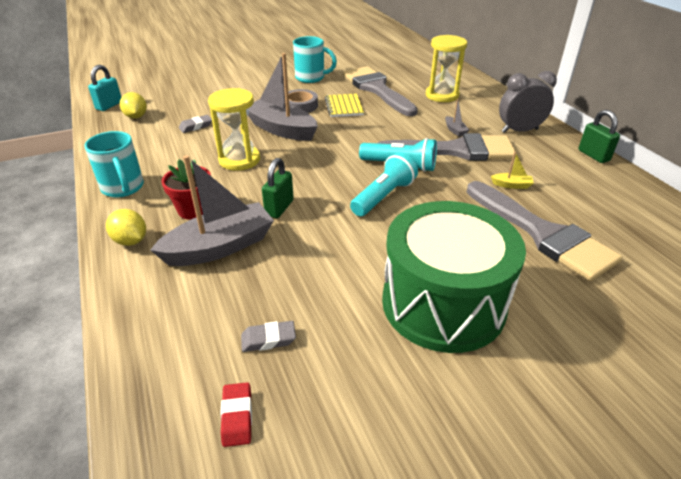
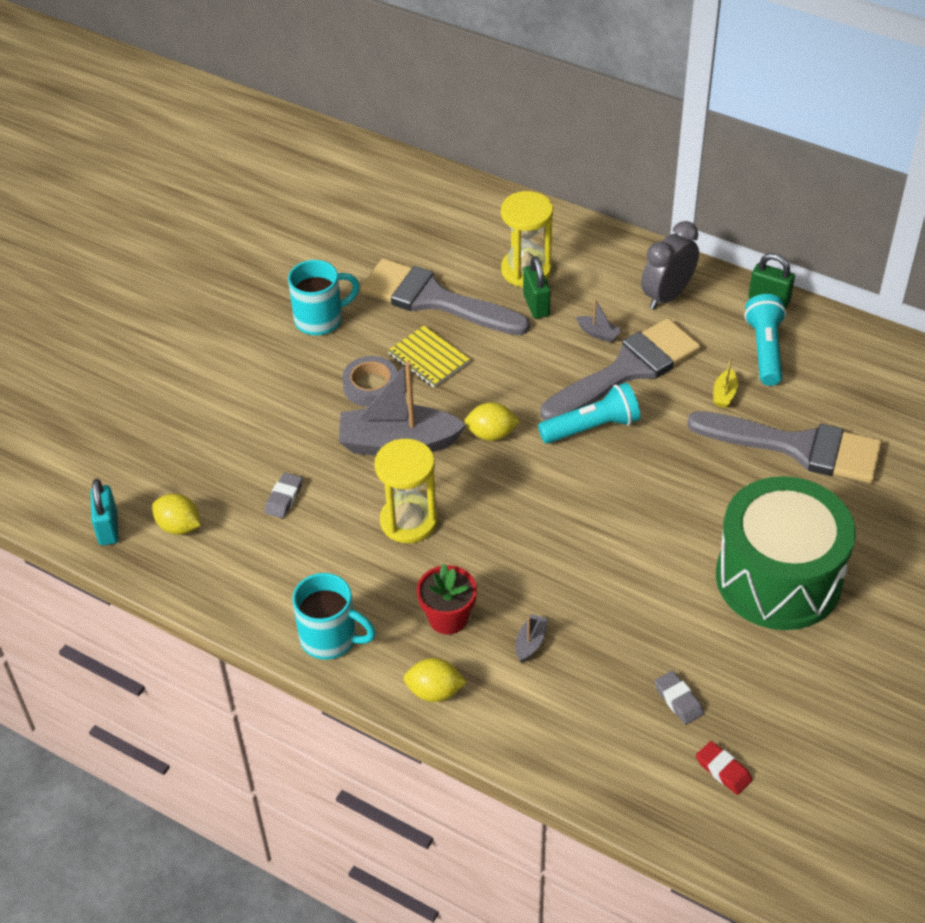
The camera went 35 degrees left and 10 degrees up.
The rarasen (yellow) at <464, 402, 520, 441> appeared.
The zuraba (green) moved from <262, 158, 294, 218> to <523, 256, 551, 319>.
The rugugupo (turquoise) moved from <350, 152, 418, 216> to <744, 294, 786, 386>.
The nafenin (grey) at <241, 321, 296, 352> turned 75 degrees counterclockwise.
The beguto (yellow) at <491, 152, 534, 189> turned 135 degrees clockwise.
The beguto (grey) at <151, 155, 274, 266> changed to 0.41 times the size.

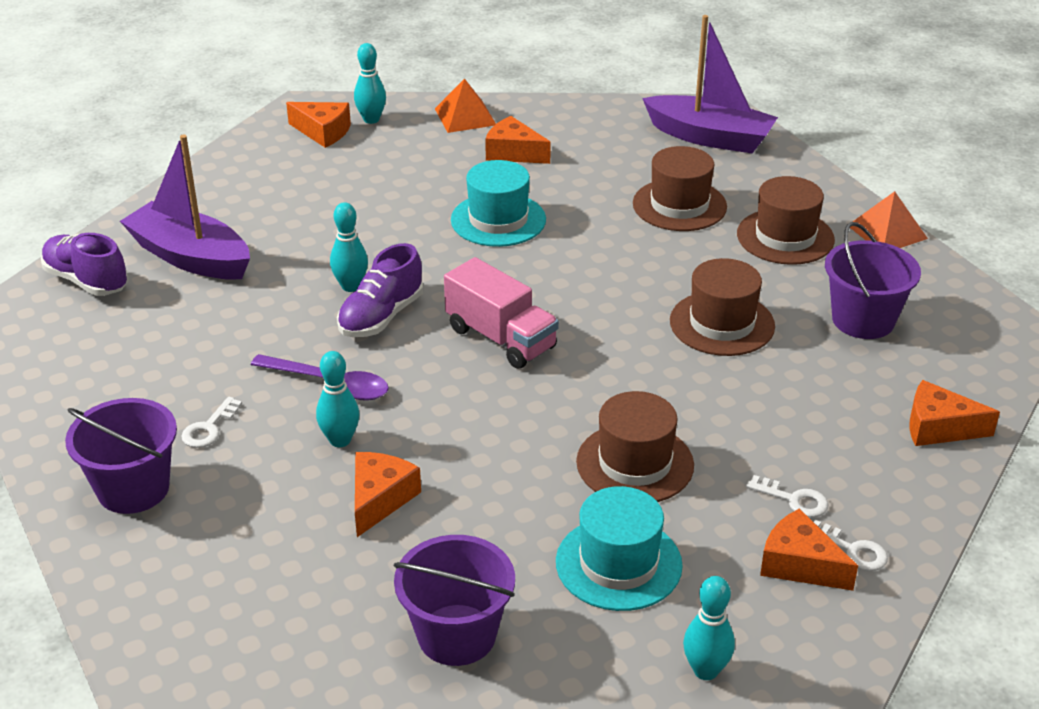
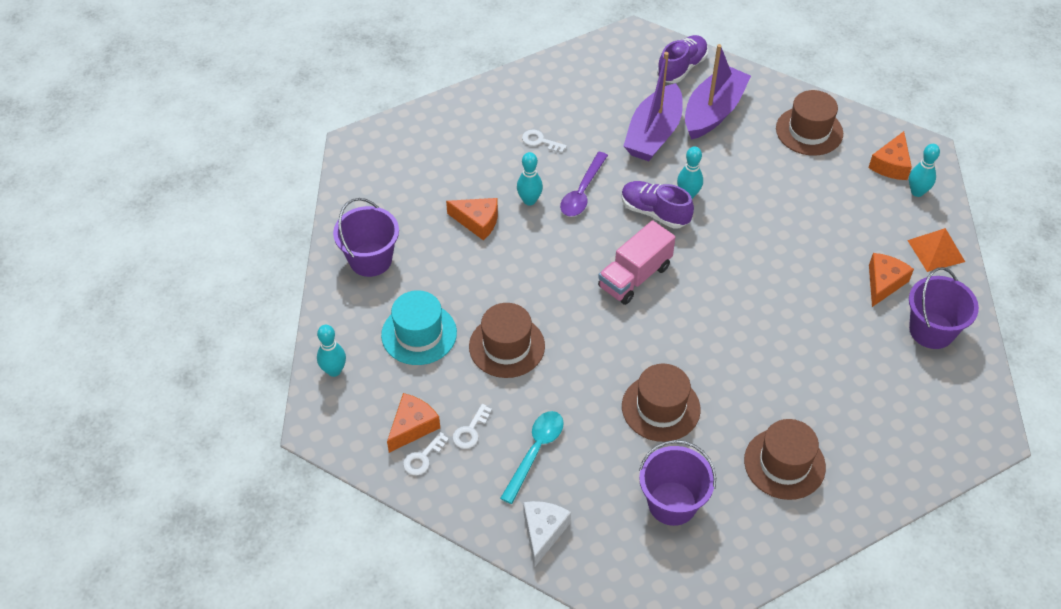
The camera went 90 degrees right and 15 degrees up.
The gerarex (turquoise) at <451, 160, 546, 247> disappeared.
The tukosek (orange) at <850, 191, 928, 248> disappeared.
The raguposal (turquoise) at <500, 411, 564, 504> appeared.
The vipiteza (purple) moved from <65, 398, 177, 514> to <909, 267, 979, 349>.
The gerarex (brown) moved from <633, 146, 727, 231> to <776, 90, 843, 155>.
The beguto (purple) moved from <642, 15, 778, 153> to <624, 52, 683, 161>.
The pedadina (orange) at <909, 380, 1000, 446> became the pedadina (white) at <523, 501, 571, 567>.

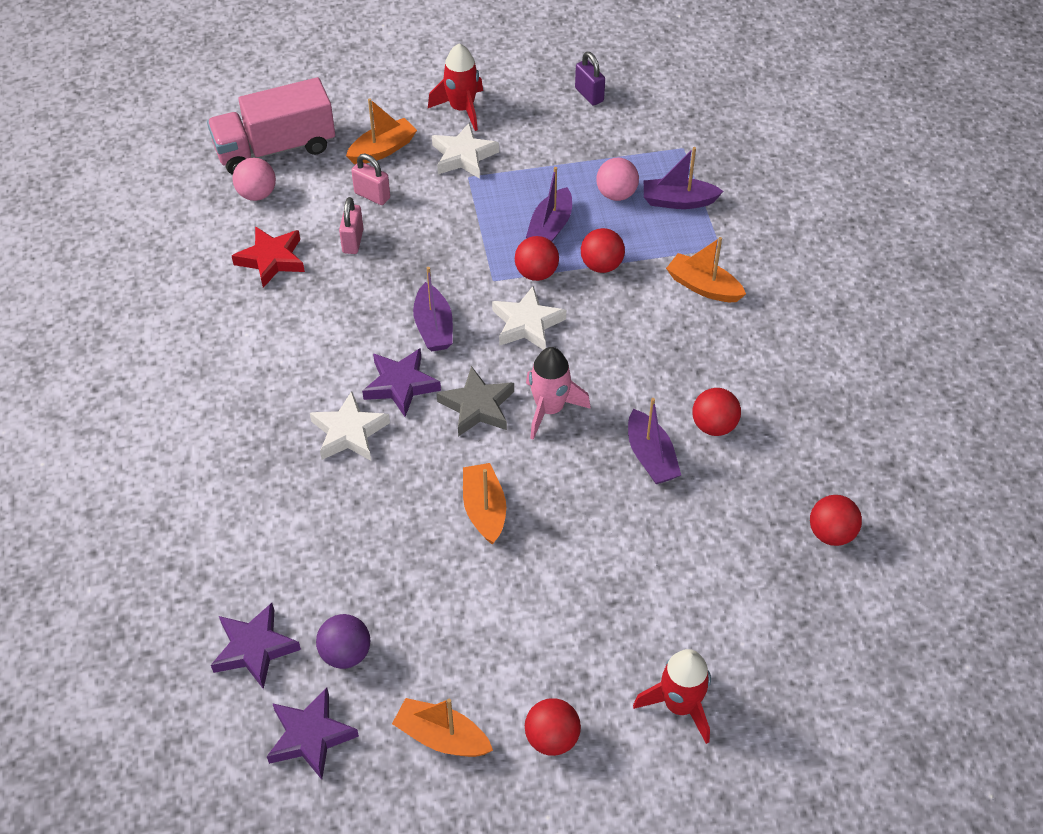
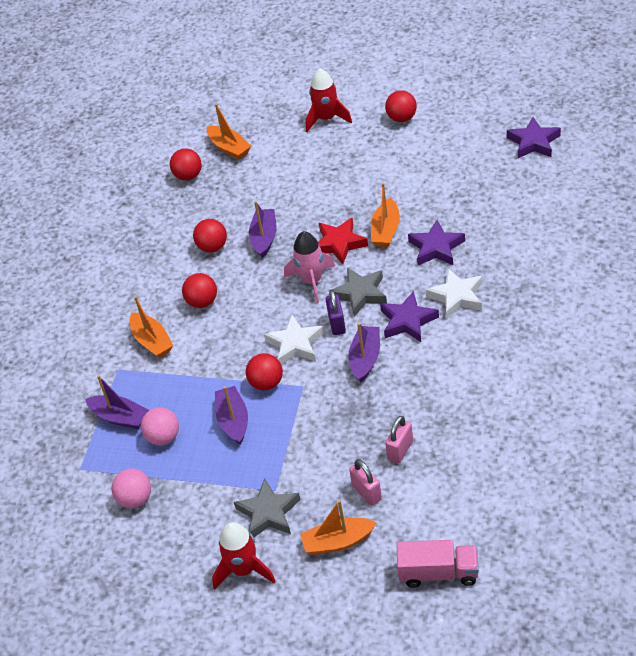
The camera went 150 degrees left and 5 degrees down.
The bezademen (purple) at <316, 614, 370, 669> disappeared.
The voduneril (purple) moved from <211, 603, 301, 689> to <408, 220, 465, 265>.
The bezademen (pink) moved from <232, 158, 276, 201> to <112, 469, 151, 508>.
The voduneril (red) moved from <232, 226, 305, 288> to <318, 217, 368, 264>.
The beguto (orange) moved from <392, 698, 493, 757> to <207, 103, 251, 160>.
The zuraba (purple) moved from <575, 52, 605, 105> to <326, 290, 346, 335>.
The bezademen (red) moved from <581, 228, 625, 273> to <182, 273, 217, 308>.
The voduneril (white) at <432, 122, 499, 179> became the voduneril (grey) at <234, 479, 300, 537>.
The beguto (purple) at <526, 167, 572, 242> turned 60 degrees counterclockwise.
The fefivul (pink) at <207, 77, 335, 175> changed to 0.66 times the size.

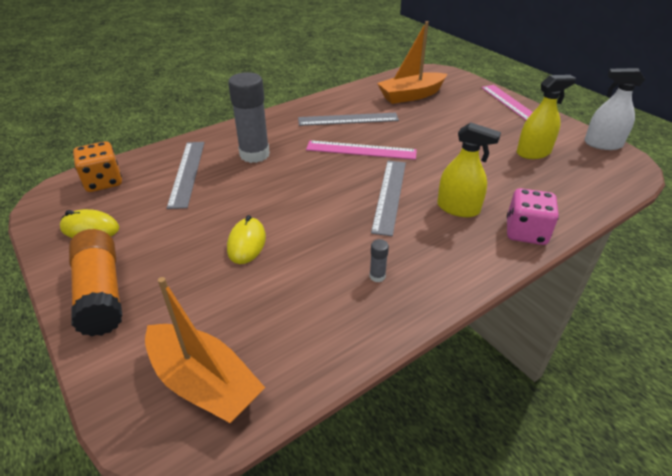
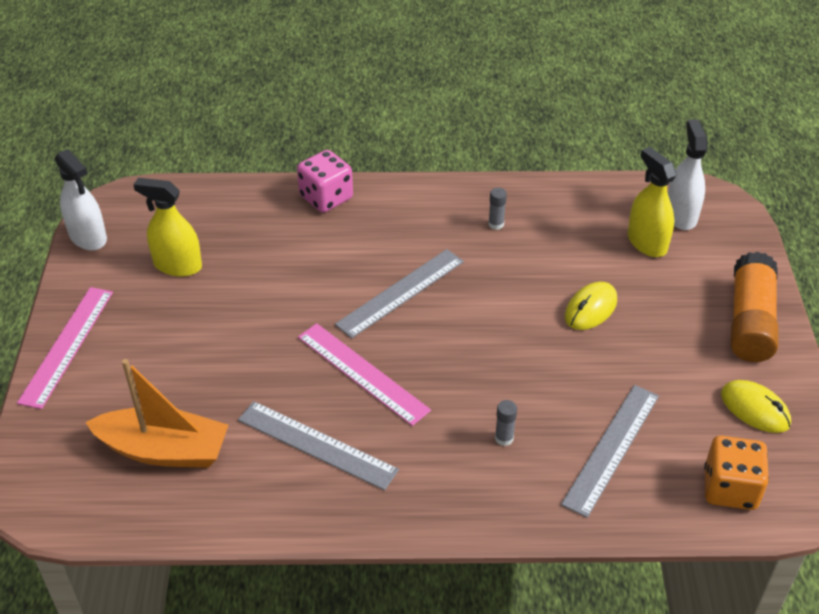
The camera went 145 degrees left and 5 degrees up.
The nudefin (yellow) moved from <437, 123, 501, 217> to <628, 147, 677, 257>.
The beguto (orange) at <145, 277, 265, 423> was replaced by the nudefin (white) at <668, 120, 708, 230>.
The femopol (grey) at <228, 72, 270, 163> changed to 0.40 times the size.

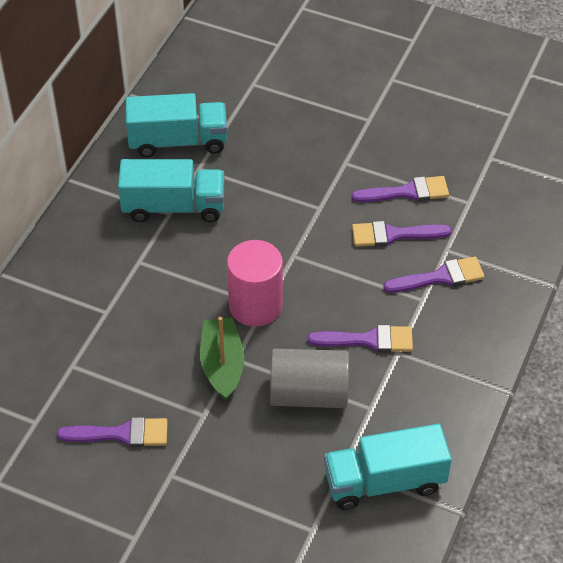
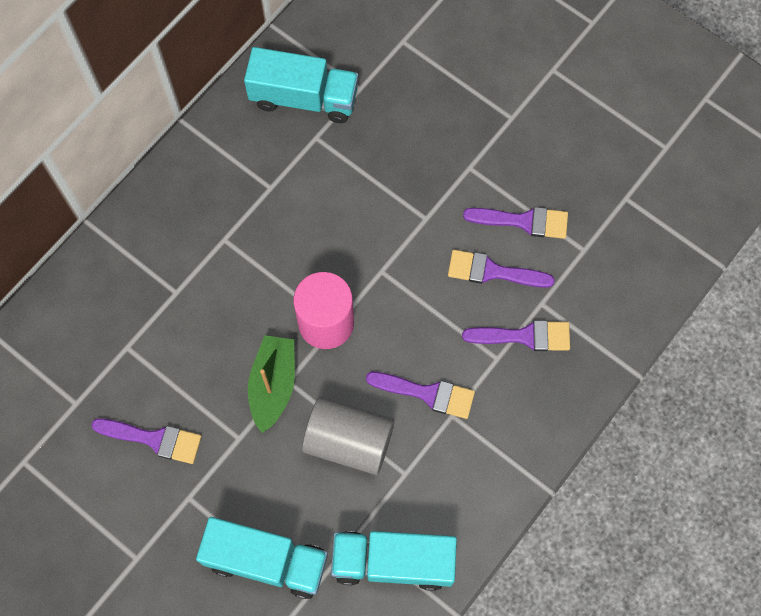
The camera went 15 degrees right and 20 degrees up.
The fefivul (turquoise) moved from <118, 159, 224, 222> to <196, 517, 328, 599>.

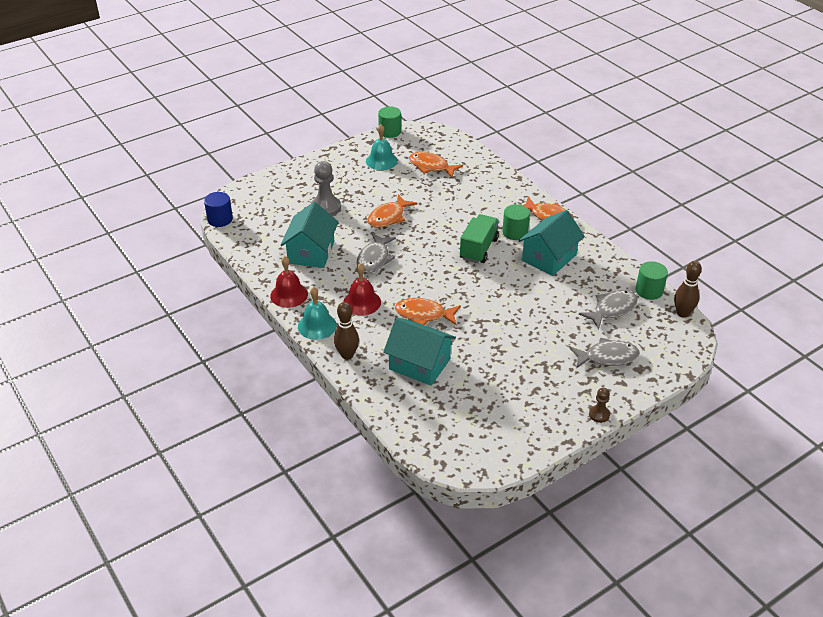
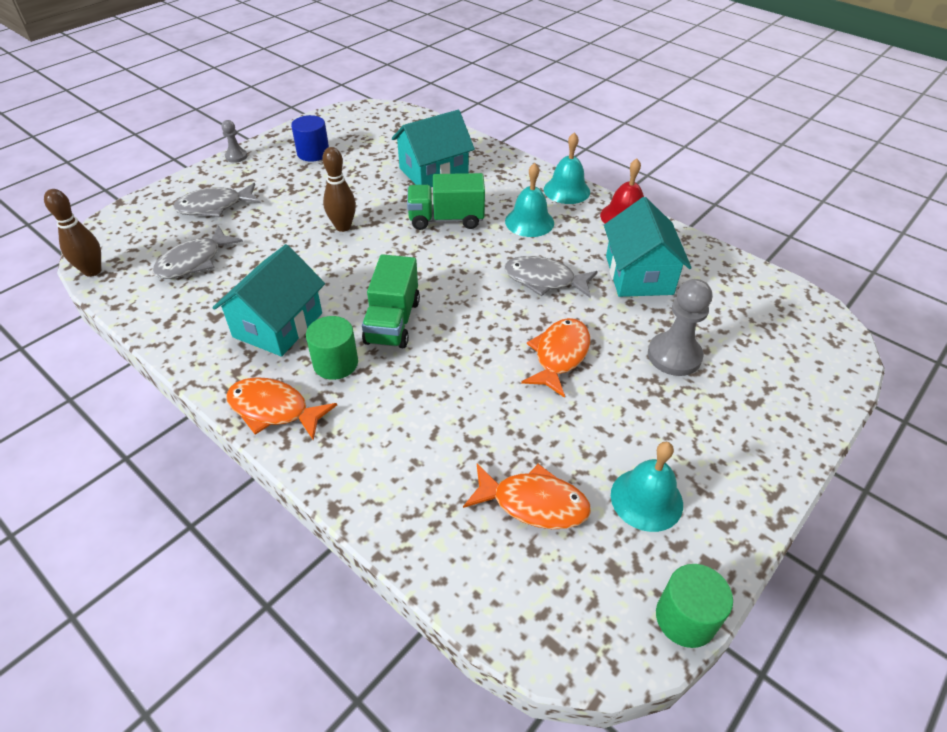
The camera went 165 degrees right and 5 degrees up.
The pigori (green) at <636, 261, 668, 300> disappeared.
The pigori (blue) moved from <204, 192, 233, 227> to <291, 115, 329, 162>.
The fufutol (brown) moved from <334, 302, 359, 360> to <322, 147, 356, 232>.
The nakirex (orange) at <395, 298, 461, 326> was replaced by the fefivul (green) at <407, 173, 485, 230>.
The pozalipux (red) at <343, 263, 381, 315> became the pozalipux (turquoise) at <505, 163, 554, 237>.
The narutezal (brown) at <589, 388, 610, 423> became the narutezal (grey) at <221, 120, 247, 163>.
The nakirex (grey) at <357, 233, 396, 273> turned 75 degrees counterclockwise.
The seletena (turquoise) at <383, 318, 456, 386> turned 45 degrees counterclockwise.

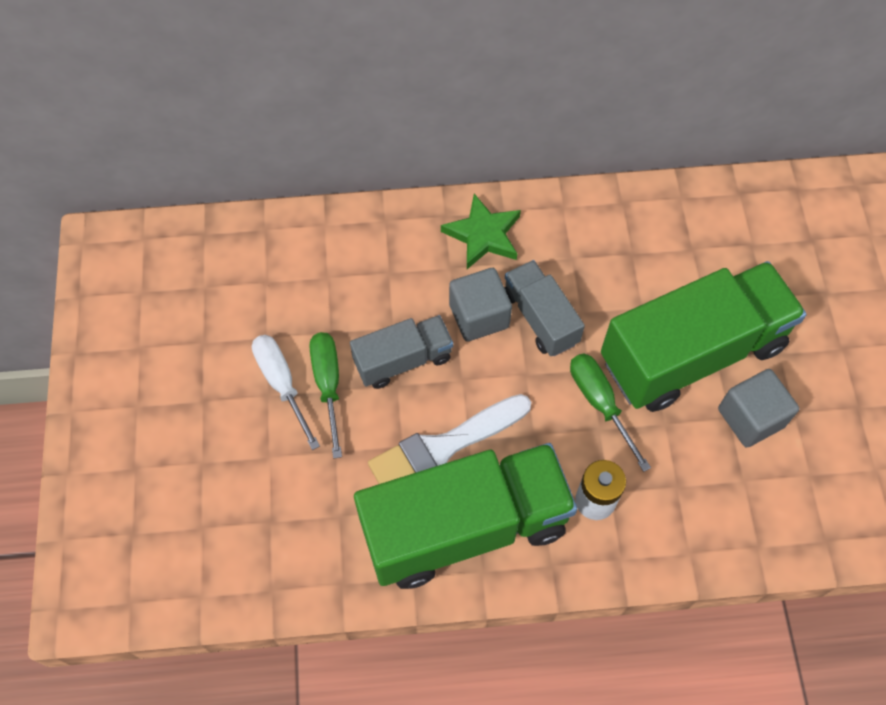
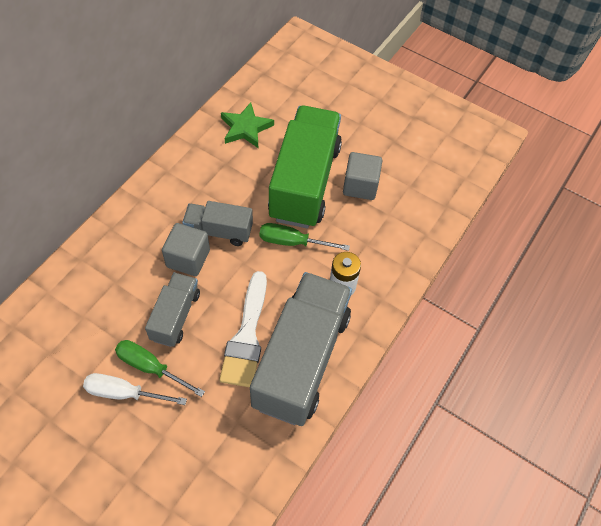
The camera went 55 degrees left and 5 degrees down.
The voduneril (green) moved from <441, 194, 521, 269> to <221, 102, 274, 148>.
The fefivul (green) at <354, 443, 577, 589> became the fefivul (grey) at <250, 272, 352, 426>.

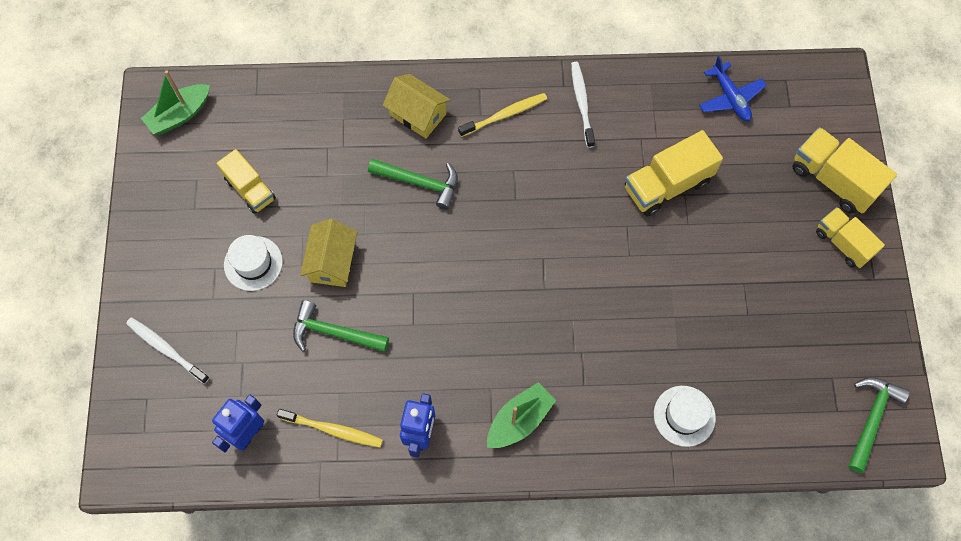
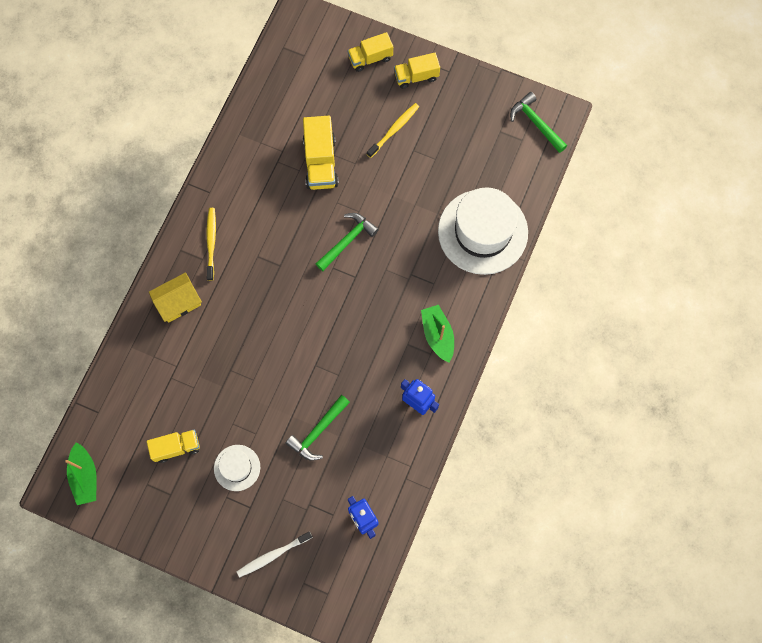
The camera went 65 degrees left and 5 degrees up.
The seletena (yellow) at <300, 219, 357, 287> disappeared.
The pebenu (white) at <571, 62, 595, 148> disappeared.
The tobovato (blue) at <699, 56, 767, 121> disappeared.
The pebenu (yellow) moved from <277, 409, 383, 448> to <367, 103, 419, 158>.
The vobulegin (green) moved from <368, 159, 458, 210> to <316, 213, 379, 271>.
The gerarex (white) at <654, 386, 716, 447> changed to 2.06 times the size.
The fefivul (yellow) at <792, 127, 897, 214> changed to 0.66 times the size.

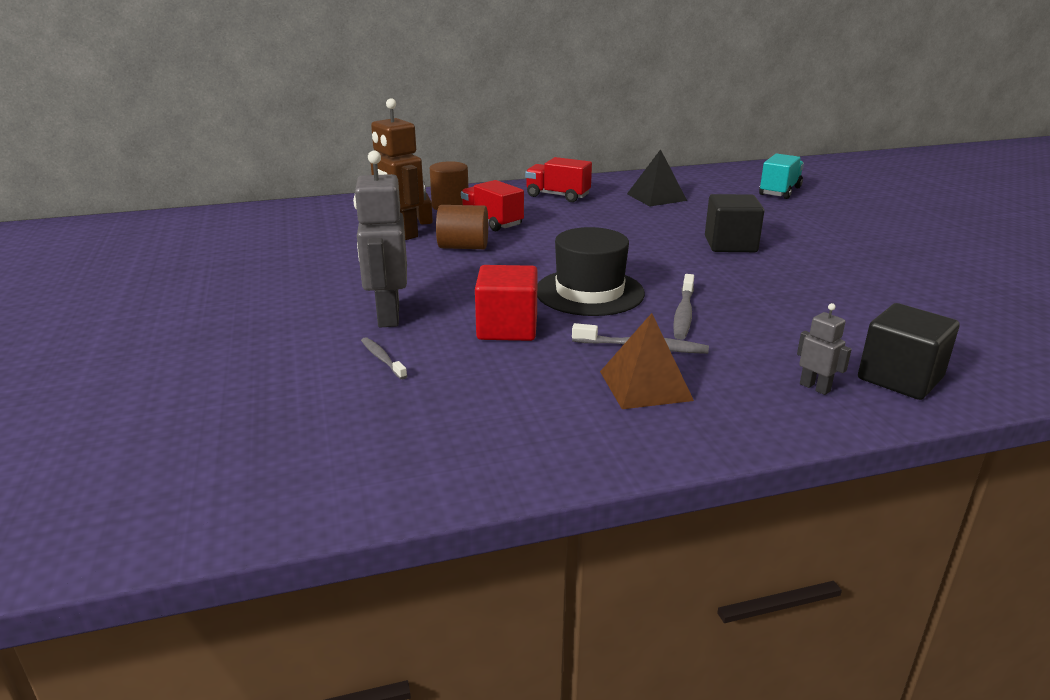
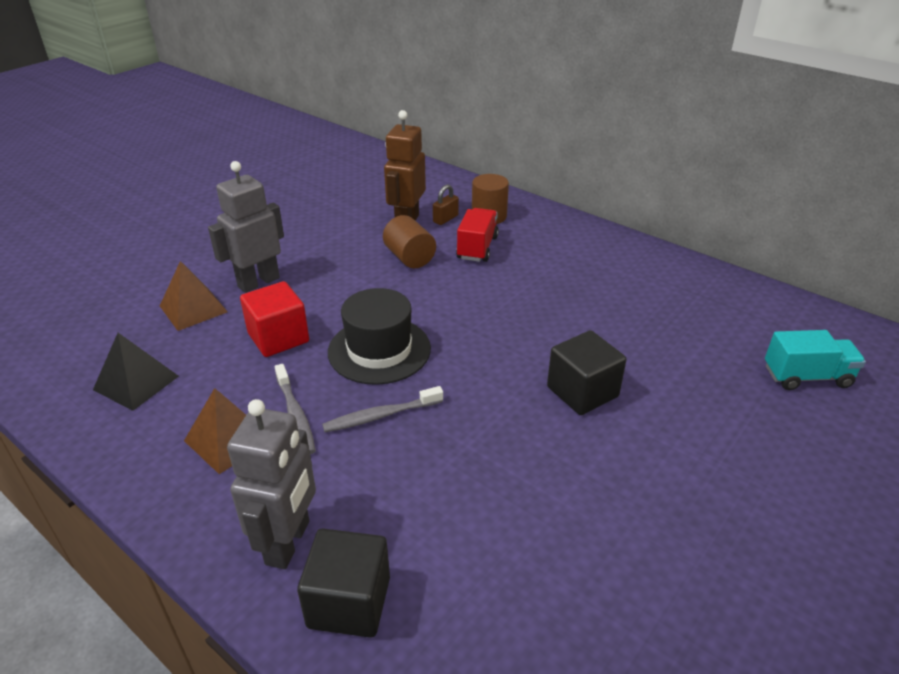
The camera went 55 degrees right and 10 degrees up.
The fefivul (red) at <525, 157, 592, 202> disappeared.
The tukosek (black) moved from <627, 149, 687, 206> to <93, 333, 179, 411>.
The pebenu (grey) at <361, 337, 407, 380> was replaced by the tukosek (brown) at <160, 261, 228, 331>.
The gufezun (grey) at <797, 303, 852, 395> changed to 2.10 times the size.

